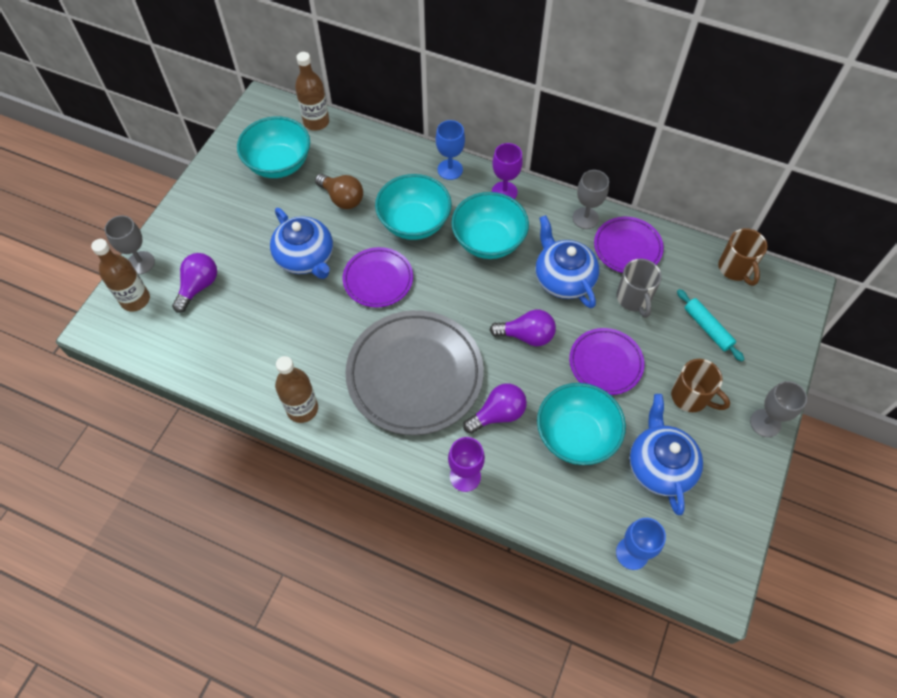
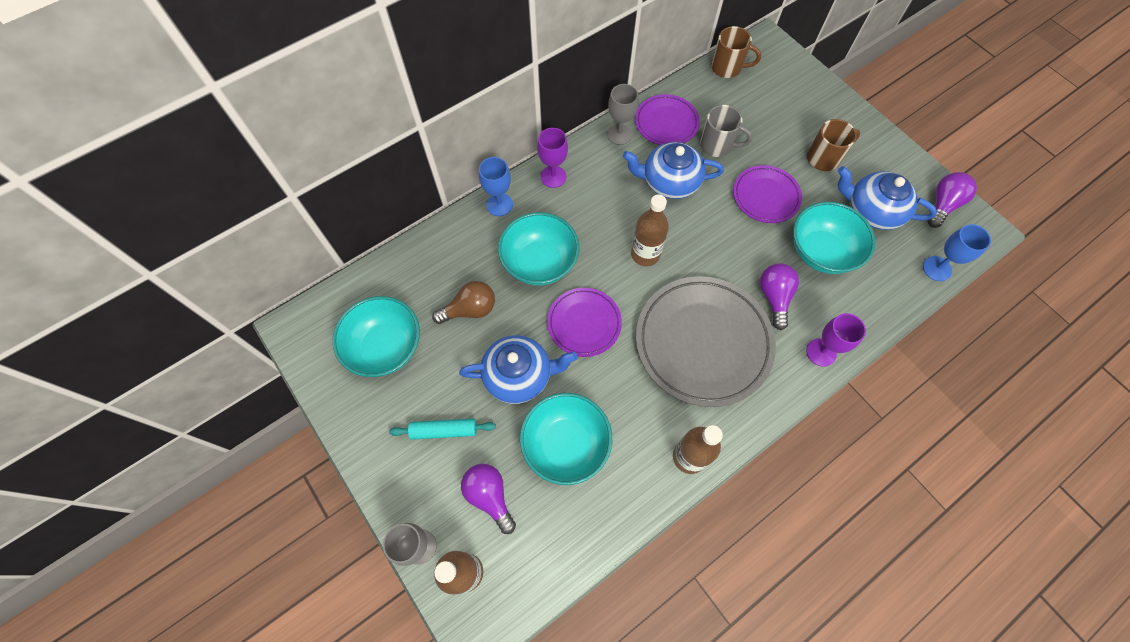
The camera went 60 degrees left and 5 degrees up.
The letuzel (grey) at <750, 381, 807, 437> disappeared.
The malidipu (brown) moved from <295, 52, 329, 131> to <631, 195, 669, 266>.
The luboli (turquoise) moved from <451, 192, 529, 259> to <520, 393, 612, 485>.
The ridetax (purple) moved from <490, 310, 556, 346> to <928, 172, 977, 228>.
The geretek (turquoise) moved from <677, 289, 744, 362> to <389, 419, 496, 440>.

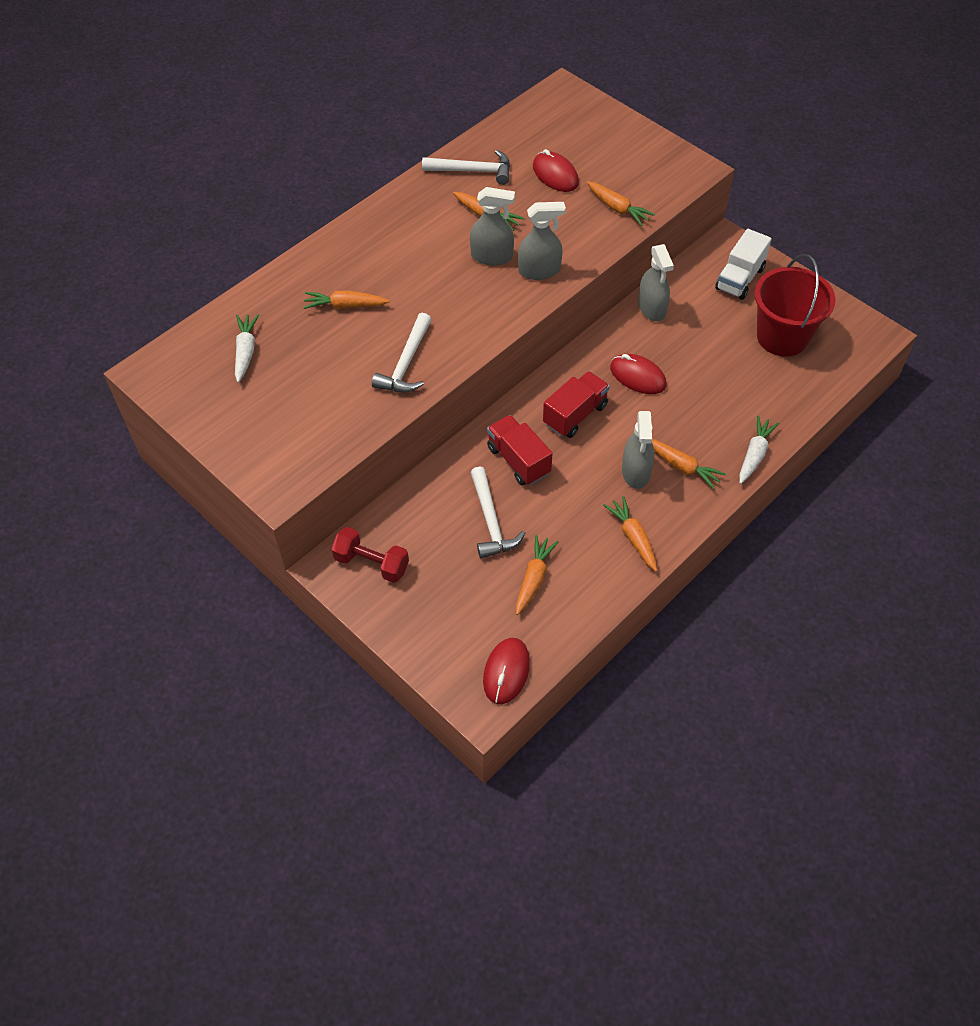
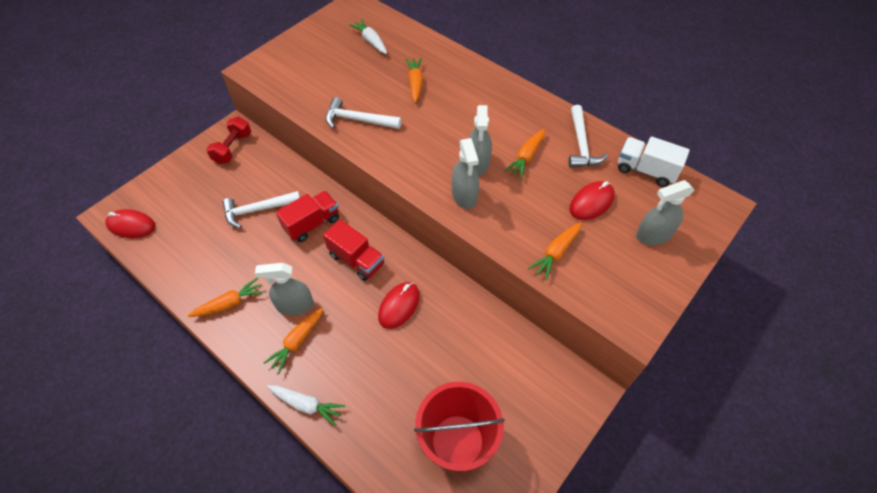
The camera went 85 degrees right and 0 degrees up.
The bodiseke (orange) at <516, 535, 559, 615> disappeared.
The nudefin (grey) moved from <638, 244, 674, 321> to <636, 180, 694, 245>.
The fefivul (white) moved from <715, 229, 772, 300> to <618, 136, 690, 187>.
The bodiseke (white) at <235, 314, 259, 383> turned 120 degrees counterclockwise.

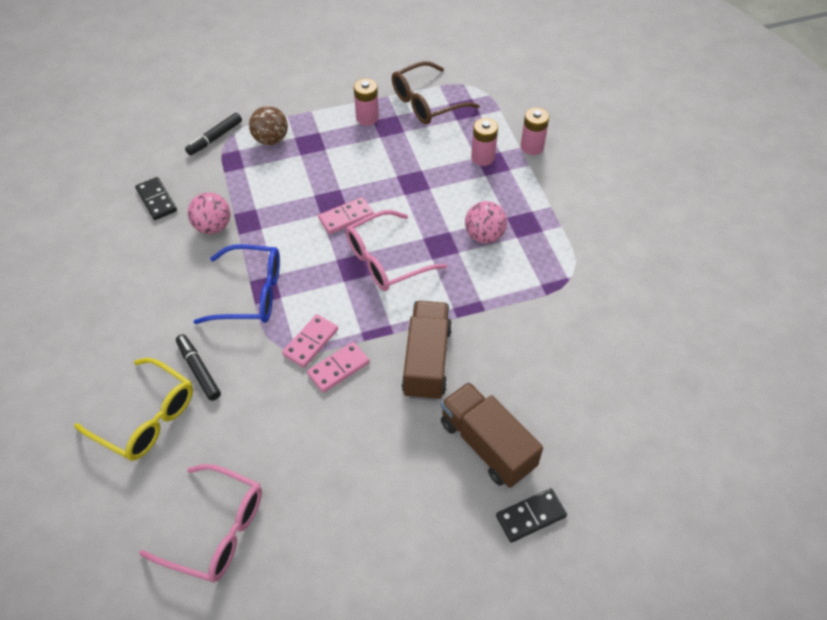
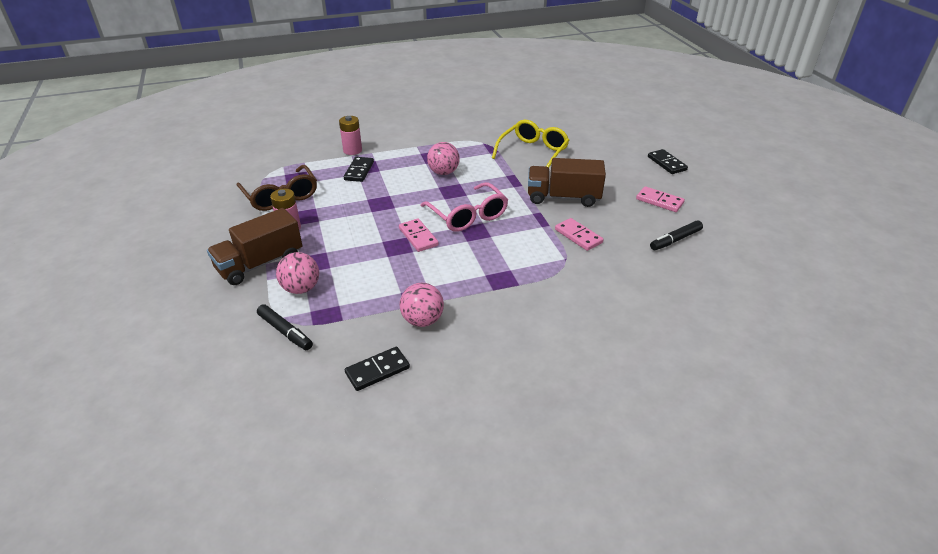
The camera went 90 degrees left and 15 degrees down.
The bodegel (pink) at <139, 464, 262, 583> disappeared.
The bodegel (blue) at <193, 244, 280, 324> disappeared.
The bodegel (yellow) moved from <74, 358, 193, 461> to <492, 120, 569, 168>.
The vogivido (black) moved from <176, 334, 221, 401> to <650, 220, 703, 250>.
The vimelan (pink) moved from <282, 314, 338, 368> to <636, 186, 685, 212>.
The fefivul (brown) moved from <441, 382, 543, 488> to <207, 208, 302, 285>.
The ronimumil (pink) at <471, 118, 498, 166> was replaced by the vimelan (black) at <344, 157, 374, 182>.
The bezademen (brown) at <249, 106, 288, 145> became the bezademen (pink) at <276, 252, 319, 294>.

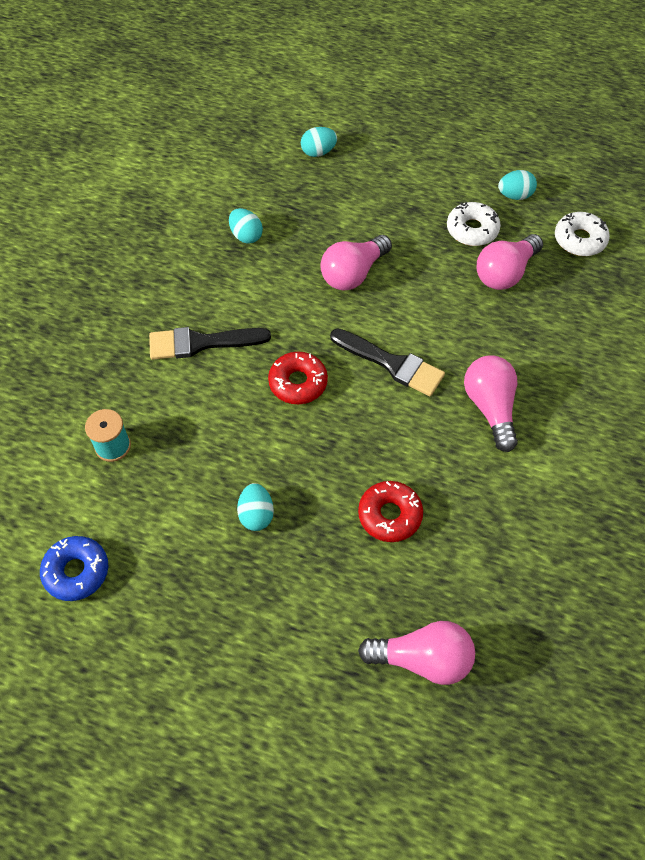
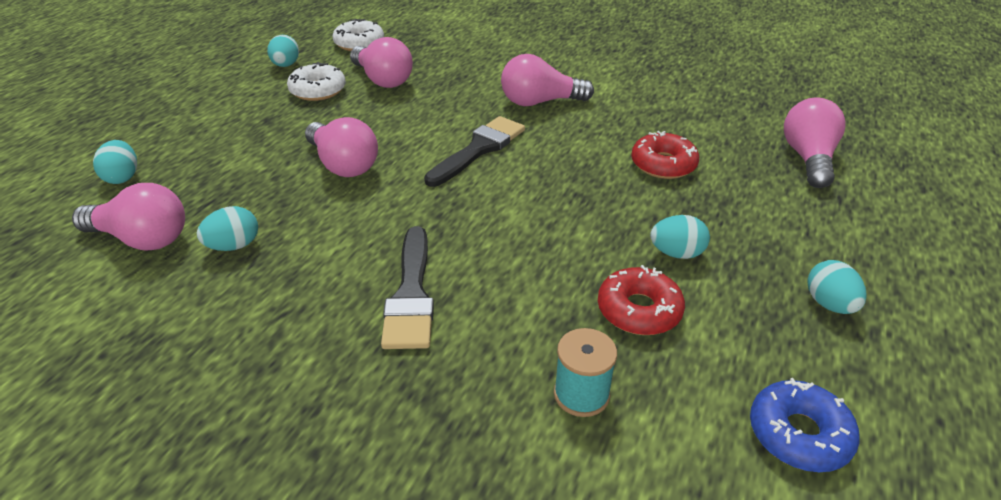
The camera went 85 degrees left and 20 degrees down.
The ridetax (pink) at <72, 183, 185, 251> appeared.
The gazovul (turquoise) at <807, 260, 867, 314> appeared.
The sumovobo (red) moved from <268, 351, 328, 404> to <598, 265, 685, 335>.

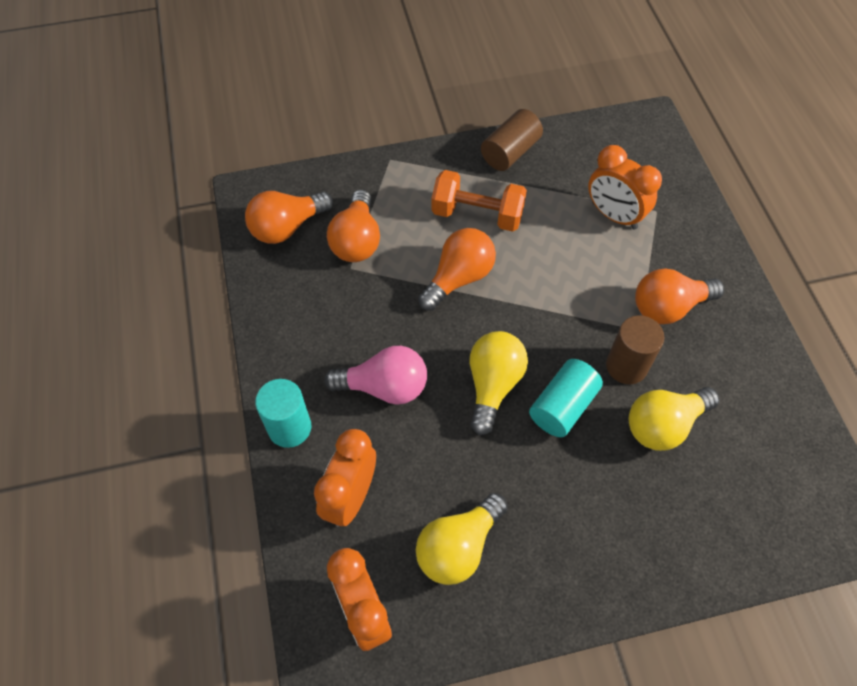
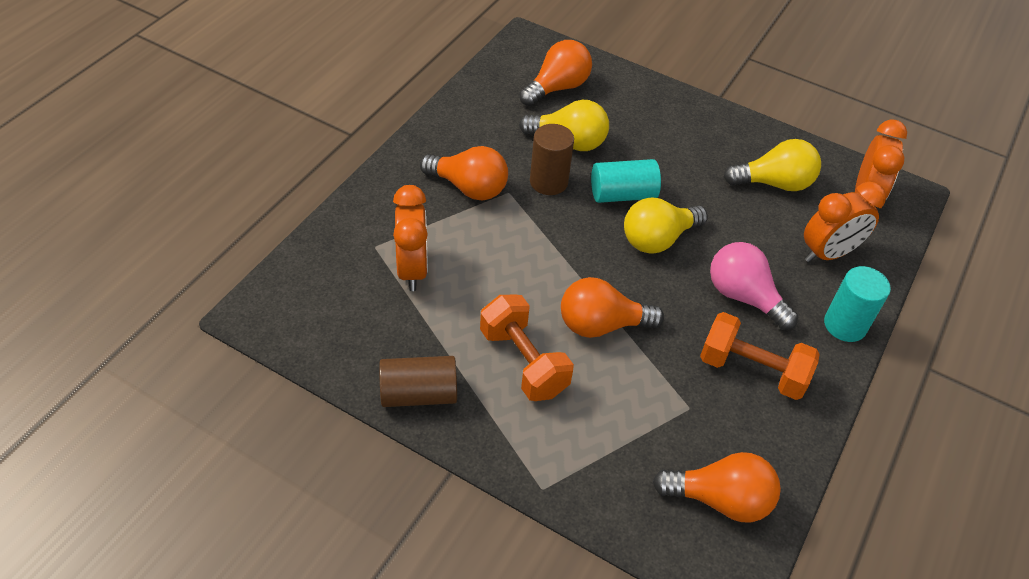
The camera went 140 degrees left and 10 degrees down.
The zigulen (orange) at <700, 312, 820, 400> appeared.
The ridetax (orange) moved from <327, 190, 380, 262> to <519, 40, 592, 106>.

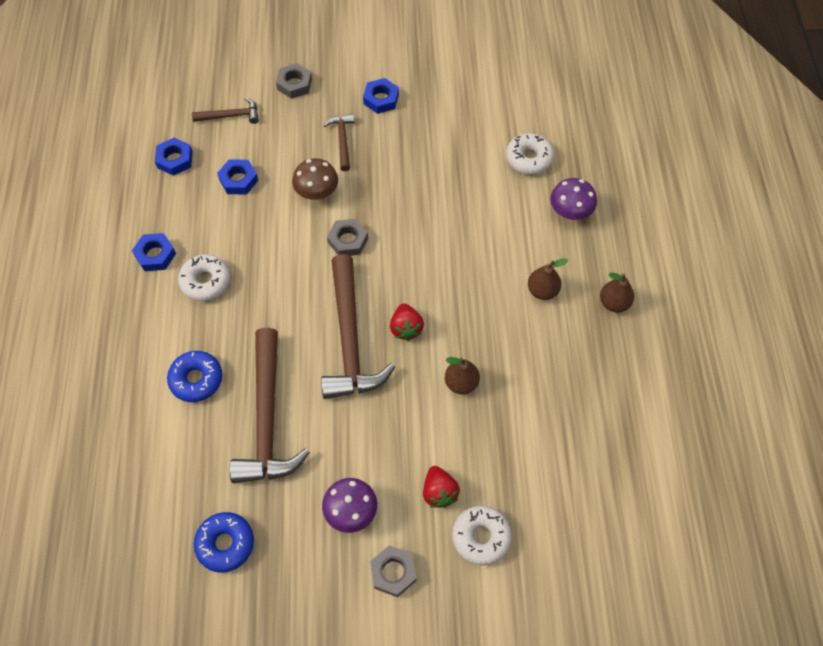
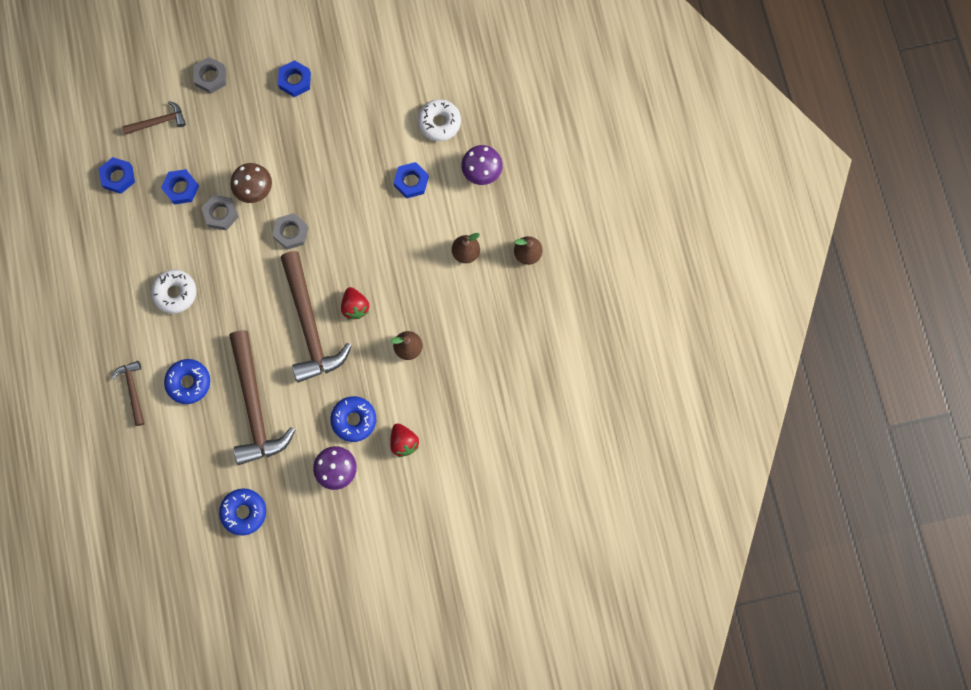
The camera went 10 degrees left and 15 degrees up.
The sumovobo (white) at <452, 505, 512, 566> disappeared.
The sumovobo (blue) at <330, 396, 376, 442> appeared.
The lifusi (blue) moved from <132, 233, 176, 271> to <394, 162, 429, 198>.
The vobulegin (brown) moved from <324, 114, 355, 171> to <111, 361, 145, 426>.
The lifusi (grey) moved from <370, 545, 416, 597> to <202, 195, 239, 230>.

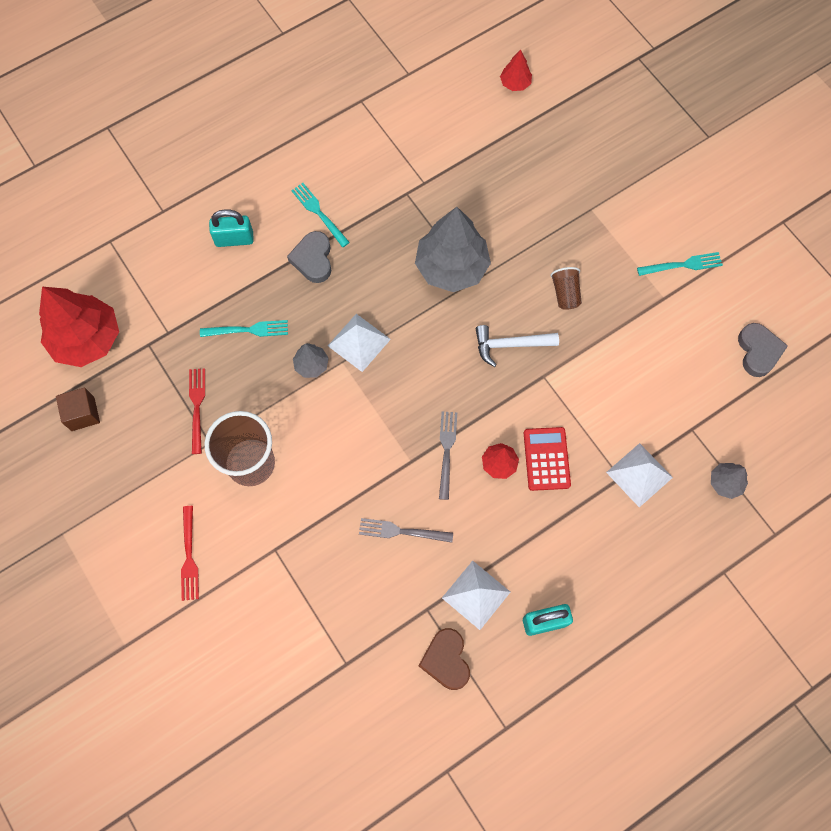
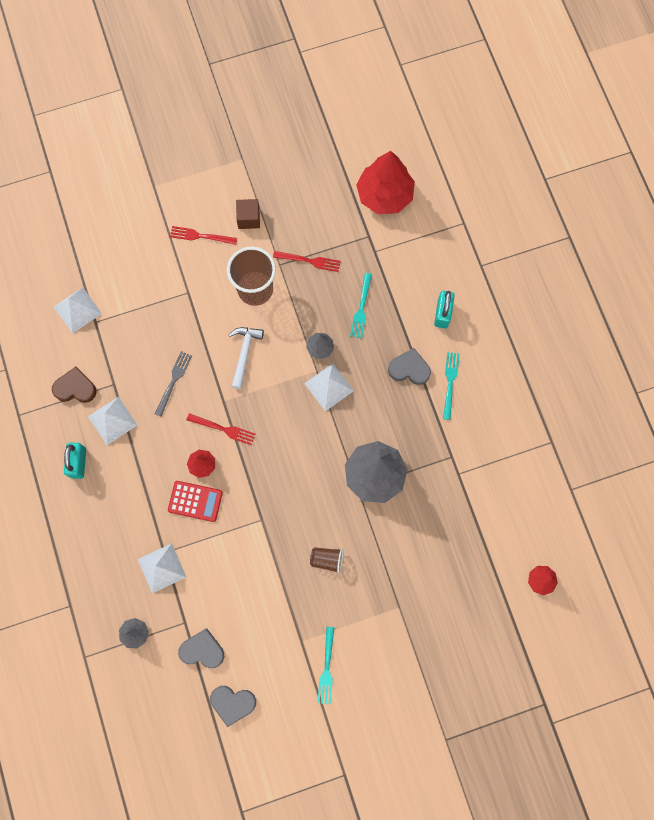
The camera went 105 degrees right and 5 degrees up.
The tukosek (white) at <54, 287, 102, 334> appeared.
The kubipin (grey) at <178, 628, 224, 668> appeared.
The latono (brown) moved from <56, 387, 100, 431> to <236, 199, 260, 229>.
The vobulegin (white) moved from <476, 325, 559, 367> to <229, 327, 264, 389>.
The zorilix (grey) at <439, 411, 457, 500> became the zorilix (red) at <186, 413, 255, 445>.
The zorilix (turquoise) at <291, 183, 350, 247> turned 60 degrees counterclockwise.

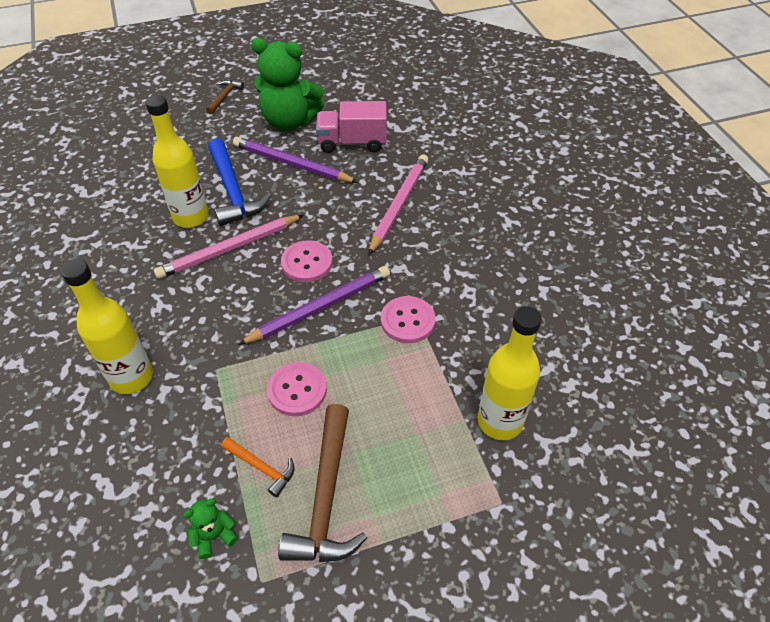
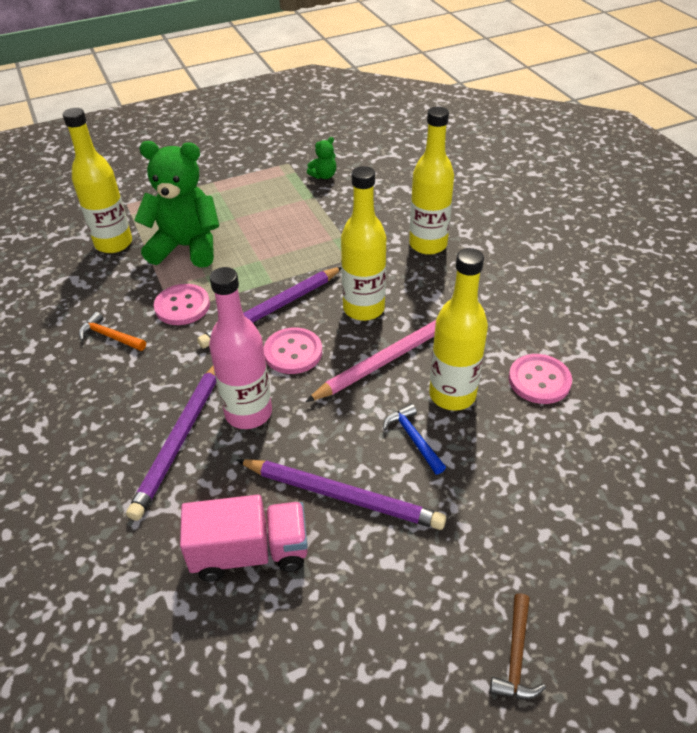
The camera went 175 degrees right and 5 degrees down.
The vobulegin (brown) at <278, 404, 367, 562> disappeared.
The malidipu (pink) at <209, 267, 272, 429> appeared.
The malidipu (yellow) at <341, 166, 386, 321> appeared.
The vobulegin (orange) moved from <221, 437, 295, 498> to <79, 312, 146, 351>.
The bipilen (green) moved from <251, 38, 324, 131> to <134, 141, 219, 268>.
The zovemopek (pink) moved from <267, 362, 327, 416> to <509, 354, 572, 404>.
The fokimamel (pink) at <368, 155, 428, 255> became the fokimamel (purple) at <126, 366, 216, 521>.
The vobulegin (blue) at <208, 138, 272, 226> changed to 0.51 times the size.

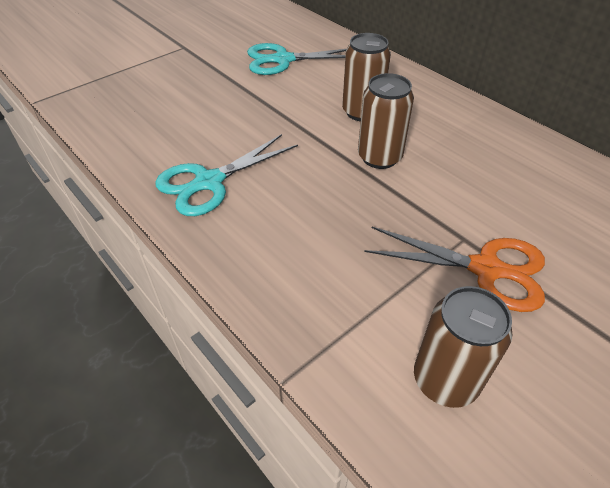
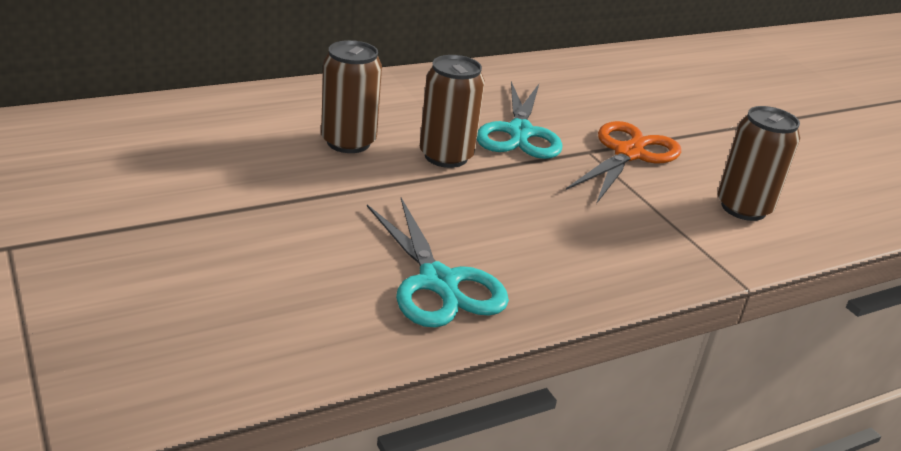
The camera went 80 degrees left and 15 degrees down.
The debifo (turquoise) moved from <247, 43, 346, 75> to <477, 82, 563, 159>.

